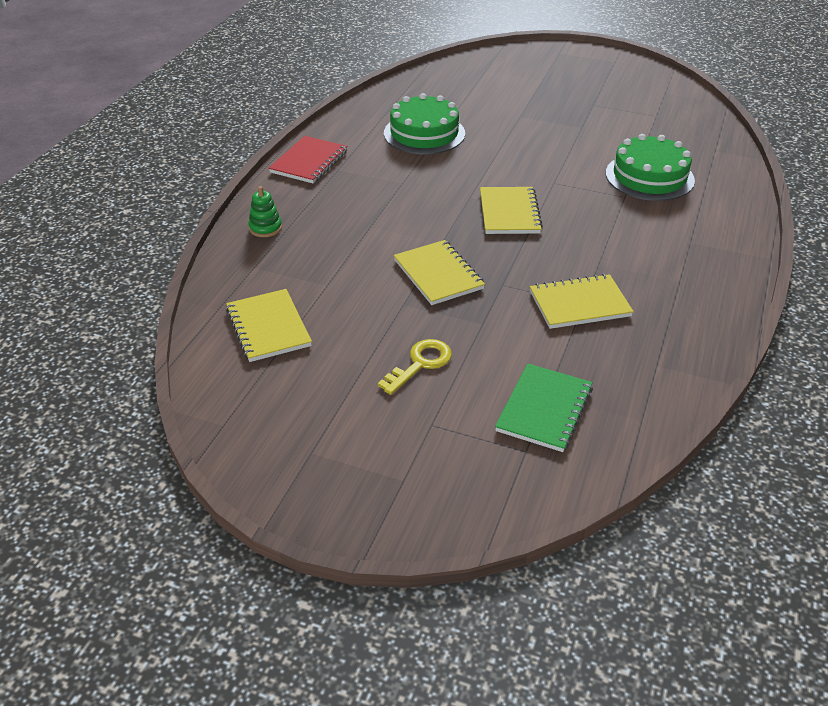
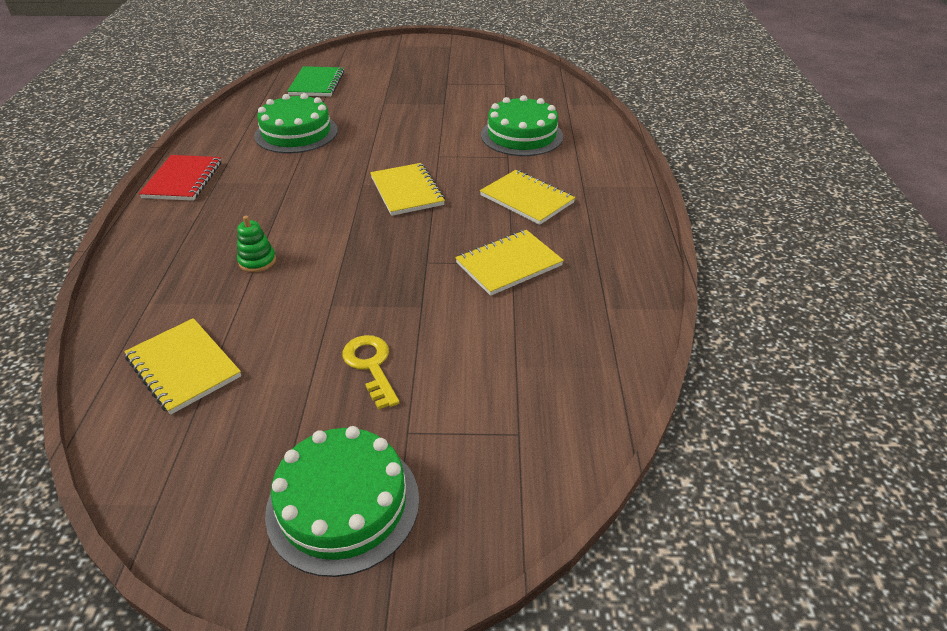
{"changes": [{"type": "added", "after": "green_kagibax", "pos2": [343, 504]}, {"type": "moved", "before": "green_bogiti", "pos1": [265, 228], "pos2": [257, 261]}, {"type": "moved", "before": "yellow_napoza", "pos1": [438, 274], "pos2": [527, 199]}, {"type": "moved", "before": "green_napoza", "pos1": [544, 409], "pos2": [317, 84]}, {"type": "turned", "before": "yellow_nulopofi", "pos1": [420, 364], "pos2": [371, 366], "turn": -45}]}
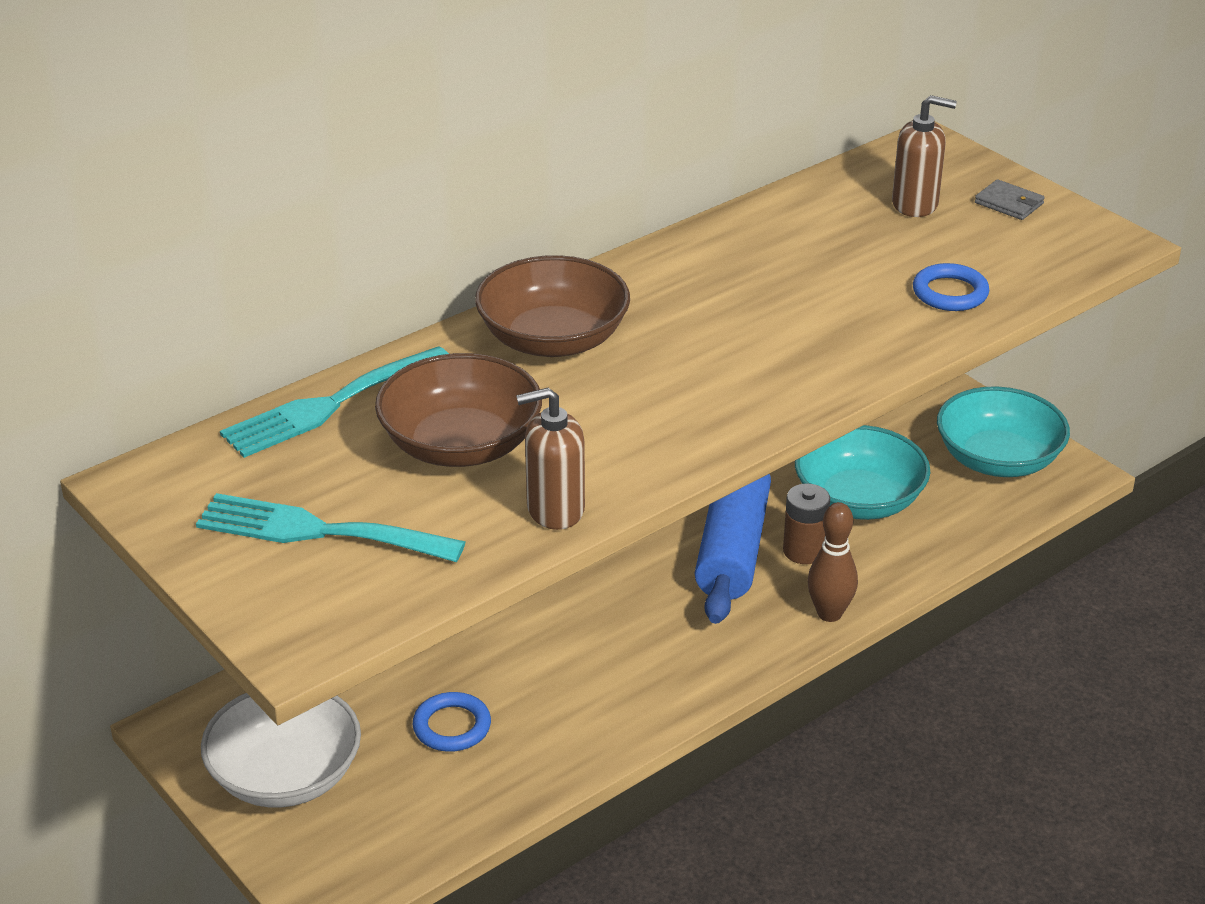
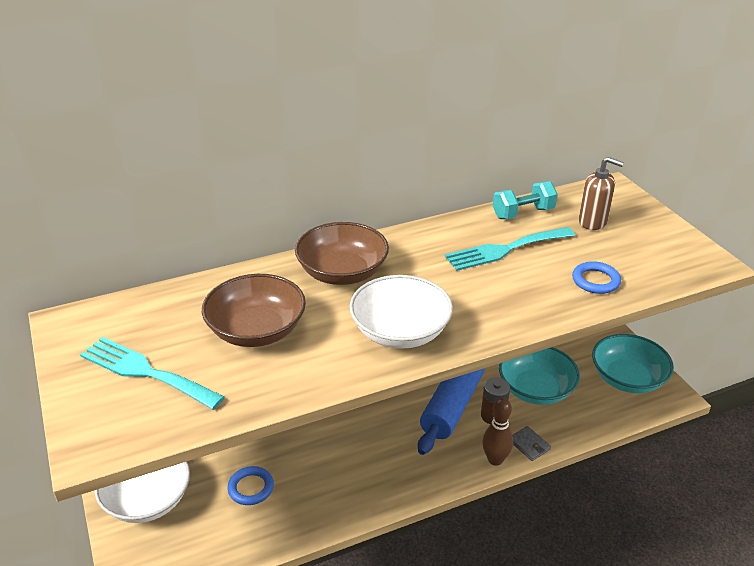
{"changes": [{"type": "removed", "before": "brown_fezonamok", "pos1": [555, 509]}, {"type": "added", "after": "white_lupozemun", "pos2": [400, 332]}, {"type": "added", "after": "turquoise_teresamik", "pos2": [523, 213]}, {"type": "moved", "before": "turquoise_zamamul", "pos1": [329, 405], "pos2": [505, 250]}, {"type": "moved", "before": "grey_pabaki", "pos1": [1009, 203], "pos2": [529, 445]}]}
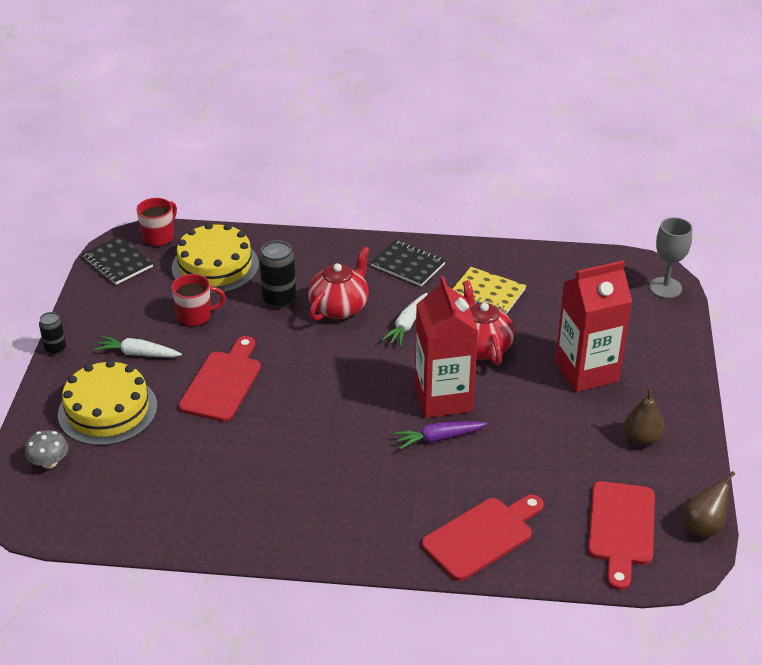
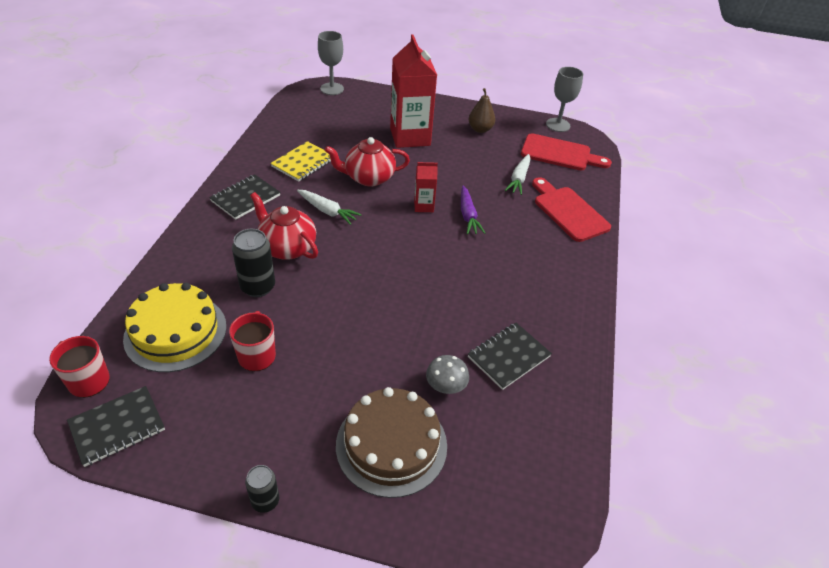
{"changes": [{"type": "removed", "before": "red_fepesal", "pos1": [223, 383]}, {"type": "added", "after": "black_napoza", "pos2": [508, 357]}, {"type": "moved", "before": "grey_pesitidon", "pos1": [49, 462], "pos2": [446, 386]}, {"type": "moved", "before": "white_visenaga", "pos1": [138, 354], "pos2": [519, 179]}, {"type": "replaced", "before": "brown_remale", "after": "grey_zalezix", "pos1": [703, 527], "pos2": [558, 125]}, {"type": "recoloured", "before": "yellow_kagibax", "after": "brown_kagibax", "pos1": [107, 410], "pos2": [391, 445]}, {"type": "resized", "before": "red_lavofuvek", "pos1": [443, 398], "pos2": [423, 206], "scale": 0.48}]}
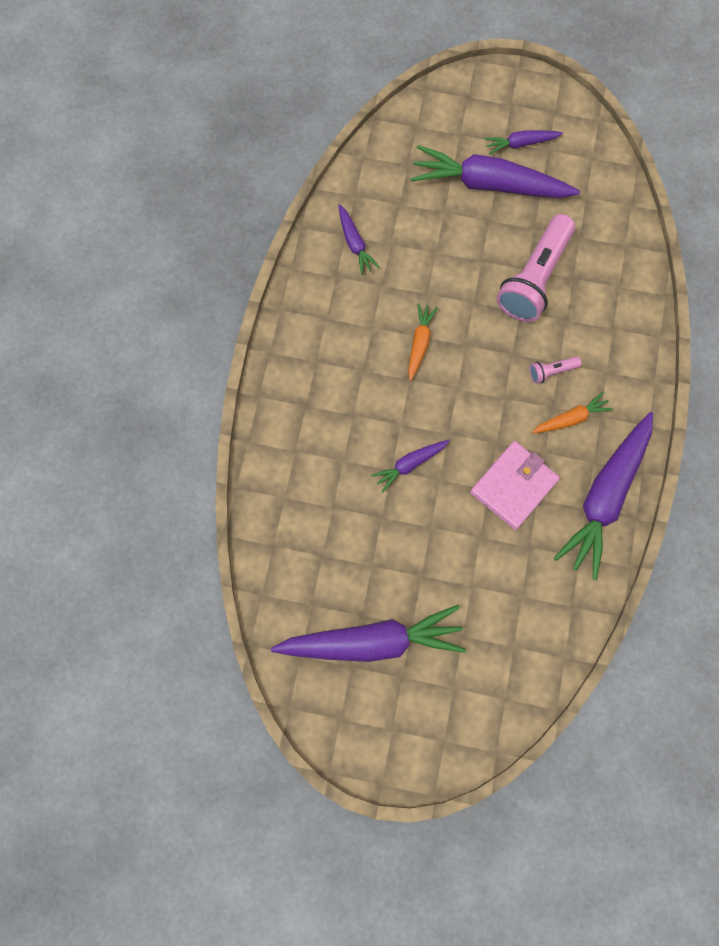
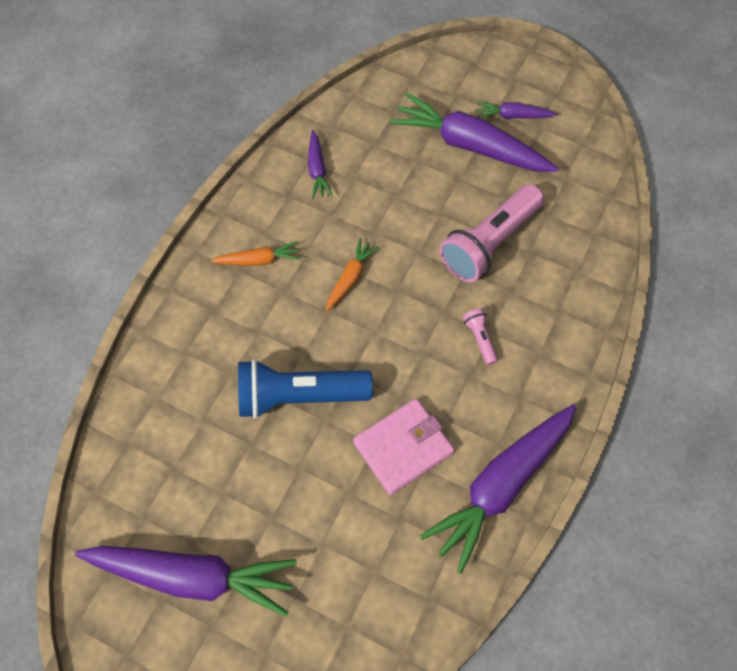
{"changes": [{"type": "moved", "before": "orange_visenaga", "pos1": [571, 418], "pos2": [259, 260]}, {"type": "replaced", "before": "purple_visenaga", "after": "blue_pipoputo", "pos1": [410, 464], "pos2": [299, 396]}, {"type": "turned", "before": "pink_pipoputo", "pos1": [551, 372], "pos2": [480, 339], "turn": 75}]}
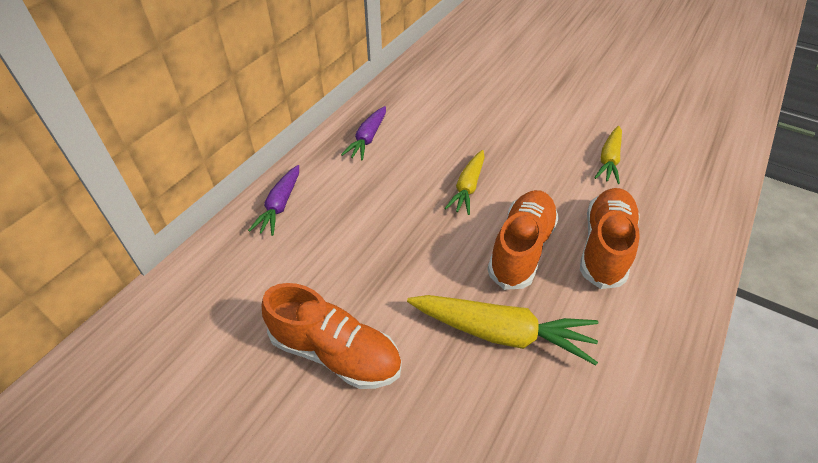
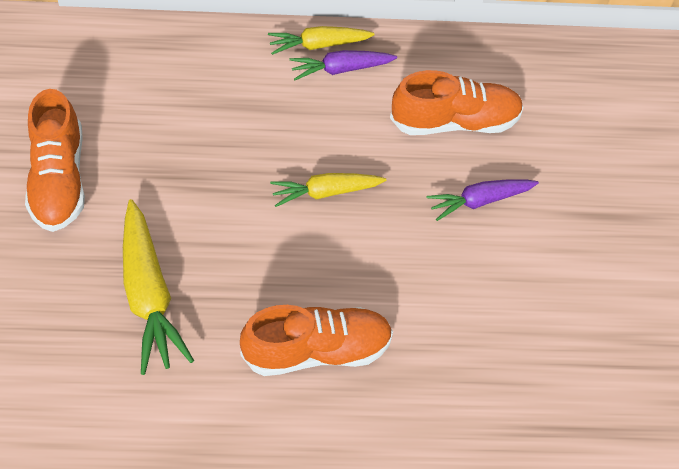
{"changes": [{"type": "moved", "before": "purple_visenaga", "pos1": [280, 205], "pos2": [480, 201]}, {"type": "moved", "before": "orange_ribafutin", "pos1": [521, 248], "pos2": [455, 121]}, {"type": "moved", "before": "yellow_visenaga", "pos1": [609, 160], "pos2": [319, 45]}]}
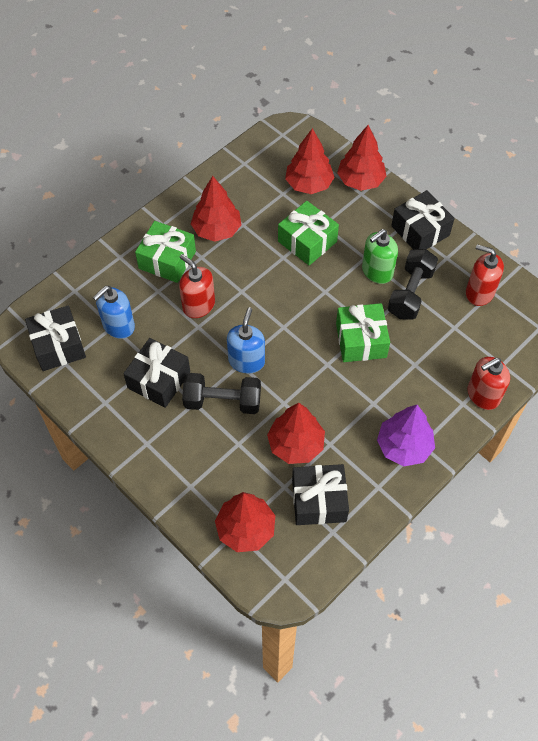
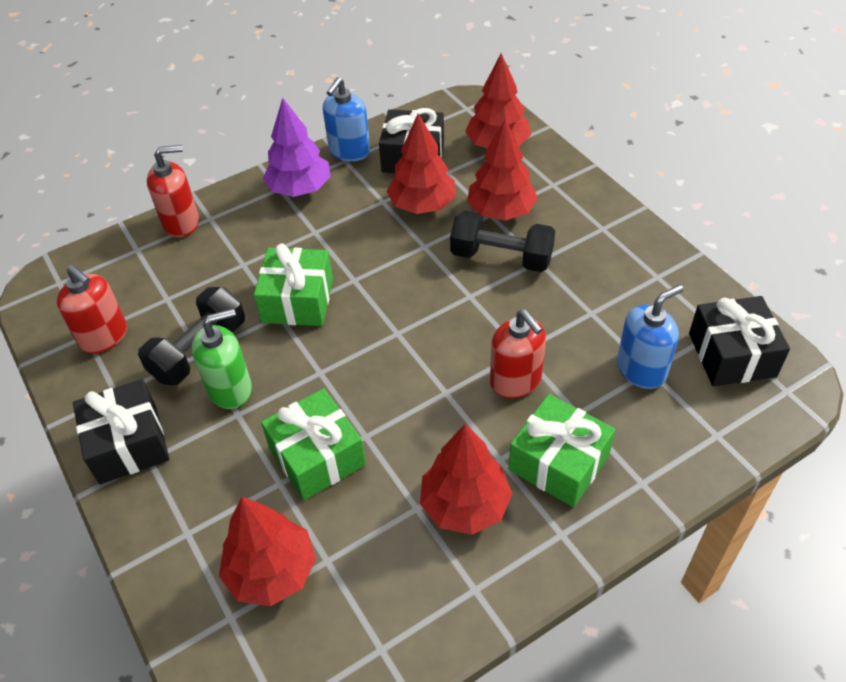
{"changes": [{"type": "removed", "before": "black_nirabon", "pos1": [159, 380]}, {"type": "moved", "before": "blue_fezonamok", "pos1": [246, 361], "pos2": [349, 151]}, {"type": "moved", "before": "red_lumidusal", "pos1": [360, 180], "pos2": [501, 211]}]}
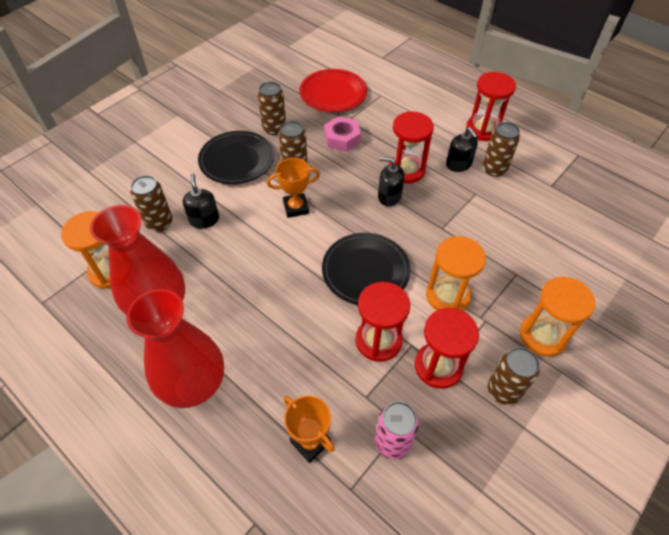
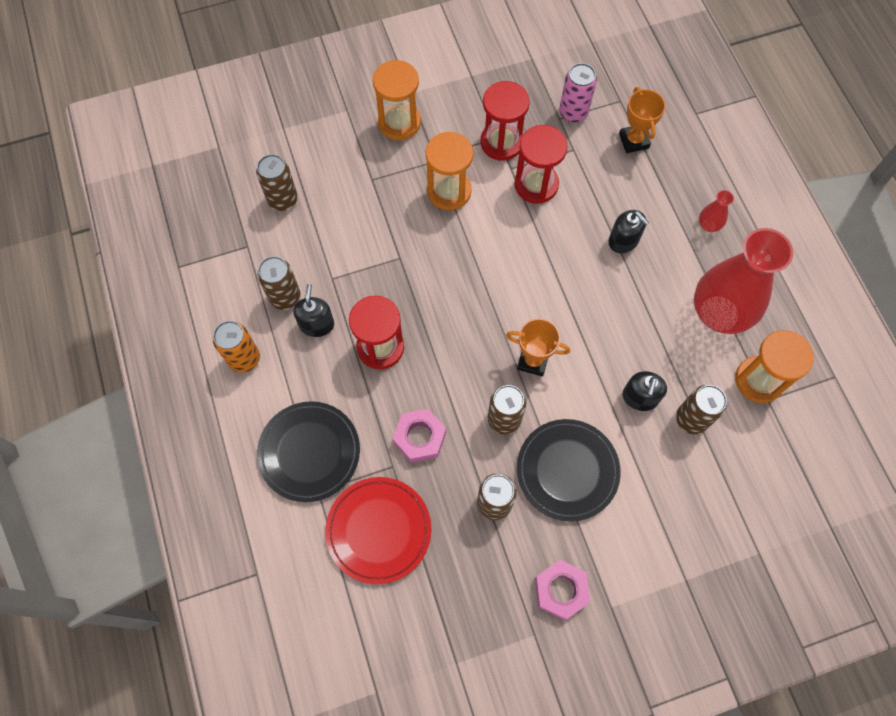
{"changes": [{"type": "added", "after": "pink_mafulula", "pos2": [561, 590]}, {"type": "moved", "before": "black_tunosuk", "pos1": [365, 271], "pos2": [309, 452]}, {"type": "moved", "before": "black_fezonamok", "pos1": [389, 196], "pos2": [623, 240]}, {"type": "moved", "before": "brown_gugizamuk", "pos1": [503, 390], "pos2": [283, 200]}, {"type": "replaced", "before": "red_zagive", "after": "orange_gugizamuk", "pos1": [483, 129], "pos2": [244, 358]}, {"type": "resized", "before": "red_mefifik", "pos1": [194, 384], "pos2": [708, 225], "scale": 0.41}]}
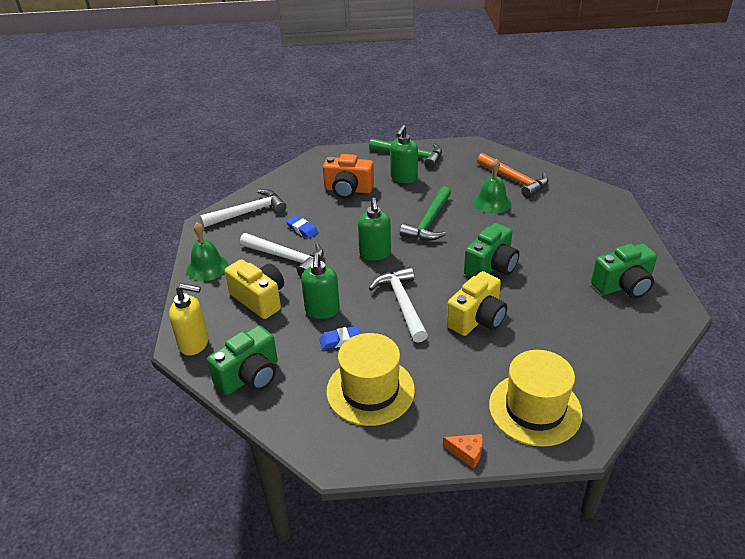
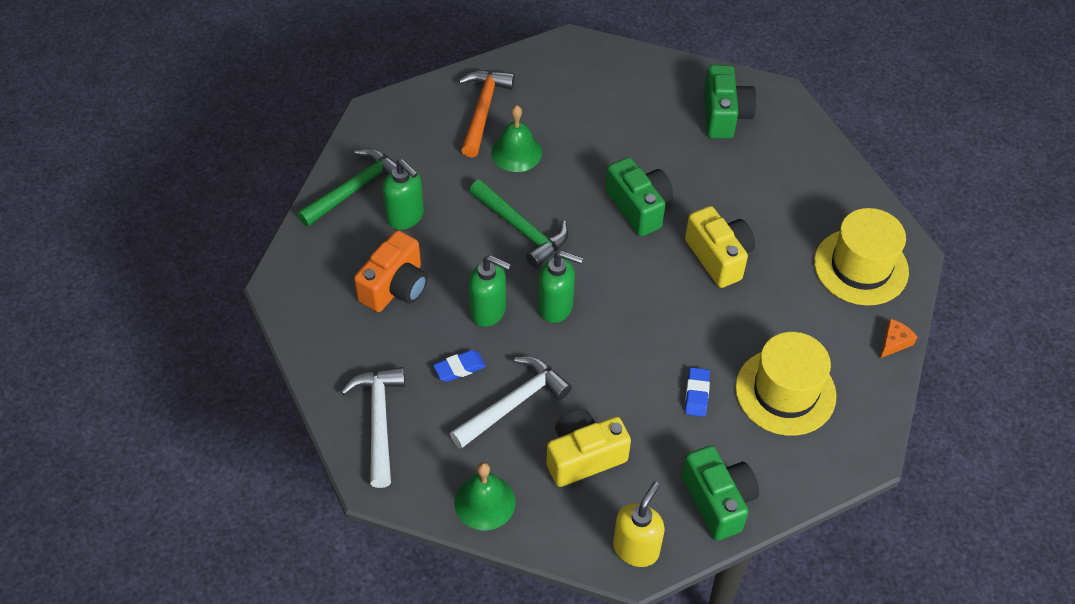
{"changes": [{"type": "removed", "before": "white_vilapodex", "pos1": [402, 303]}, {"type": "moved", "before": "green_fezonamok", "pos1": [322, 311], "pos2": [488, 311]}, {"type": "turned", "before": "orange_vilapodex", "pos1": [515, 180], "pos2": [483, 110], "turn": -60}]}
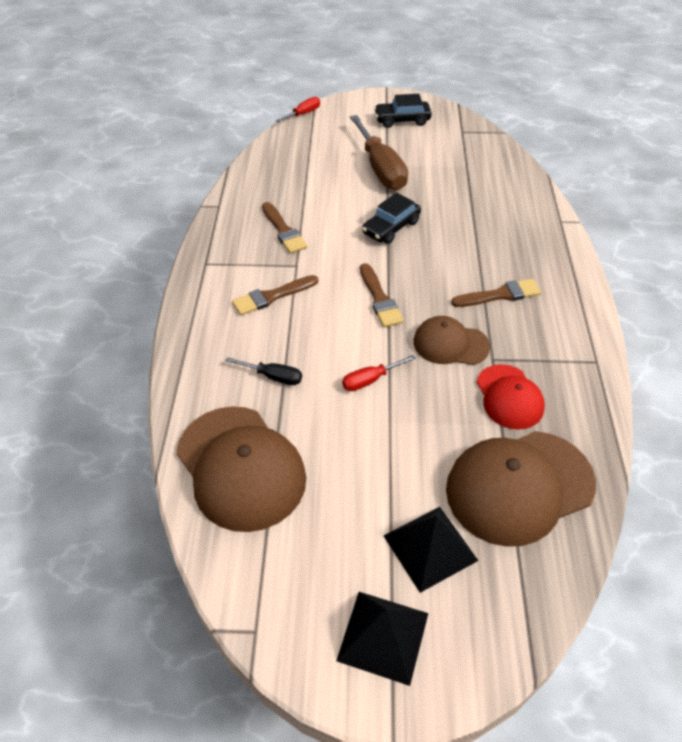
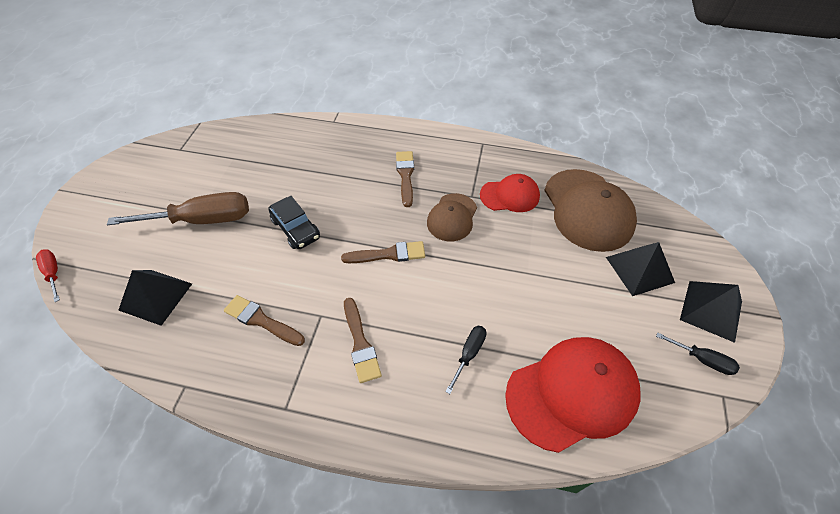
{"changes": [{"type": "removed", "before": "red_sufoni", "pos1": [370, 380]}, {"type": "removed", "before": "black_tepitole", "pos1": [402, 120]}, {"type": "added", "after": "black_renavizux", "pos2": [156, 296]}, {"type": "added", "after": "black_sufoni", "pos2": [702, 359]}, {"type": "recoloured", "before": "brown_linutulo", "after": "red_linutulo", "pos1": [241, 467], "pos2": [572, 393]}, {"type": "turned", "before": "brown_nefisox", "pos1": [283, 230], "pos2": [261, 320], "turn": -135}]}
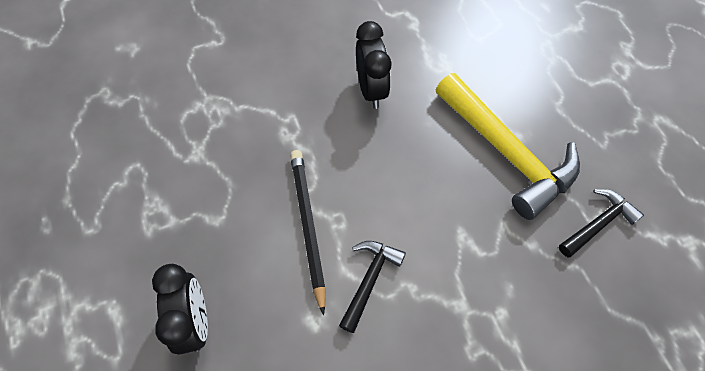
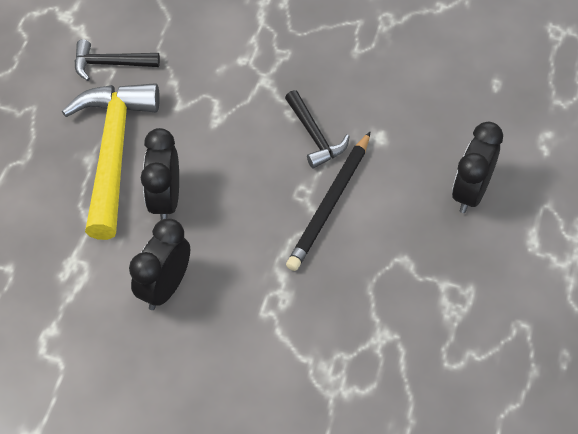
{"changes": [{"type": "added", "after": "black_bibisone", "pos2": [166, 200]}, {"type": "turned", "before": "black_vilapodex", "pos1": [369, 280], "pos2": [315, 136], "turn": -90}]}
